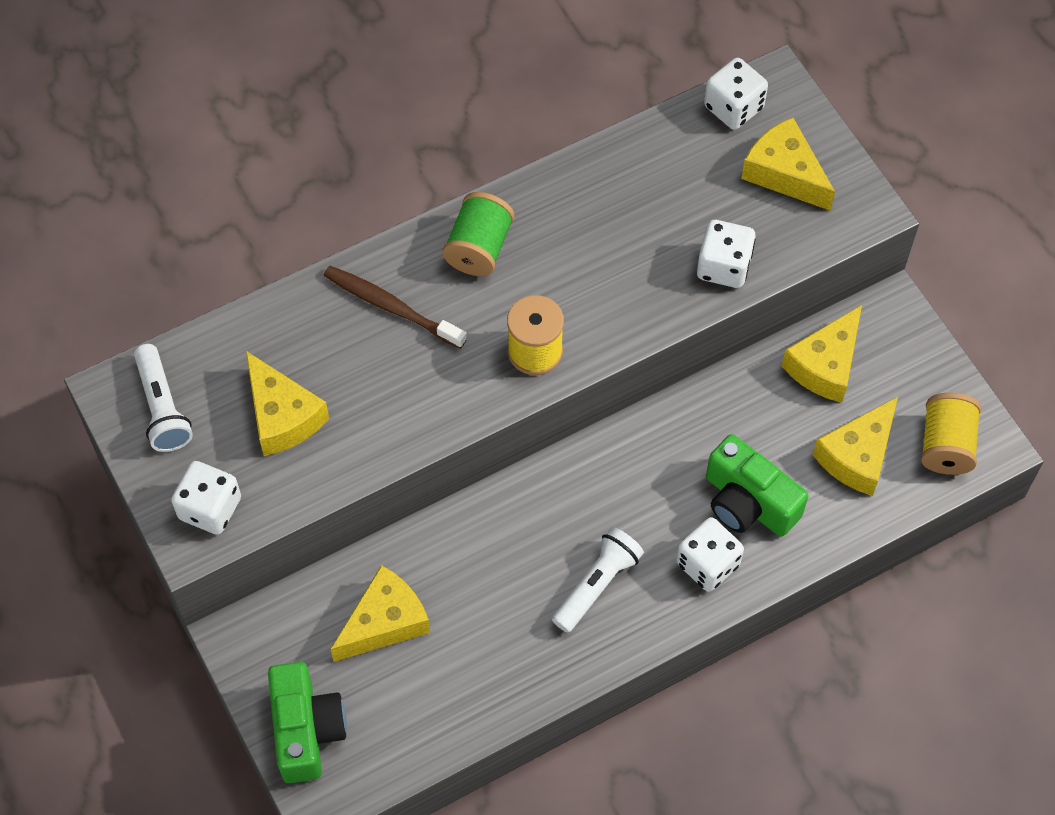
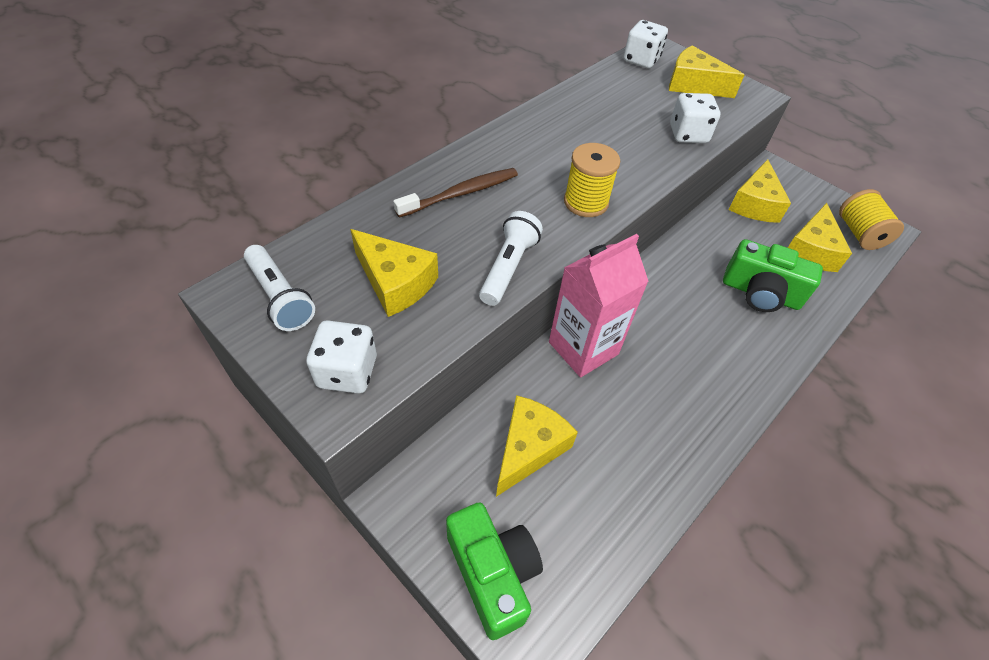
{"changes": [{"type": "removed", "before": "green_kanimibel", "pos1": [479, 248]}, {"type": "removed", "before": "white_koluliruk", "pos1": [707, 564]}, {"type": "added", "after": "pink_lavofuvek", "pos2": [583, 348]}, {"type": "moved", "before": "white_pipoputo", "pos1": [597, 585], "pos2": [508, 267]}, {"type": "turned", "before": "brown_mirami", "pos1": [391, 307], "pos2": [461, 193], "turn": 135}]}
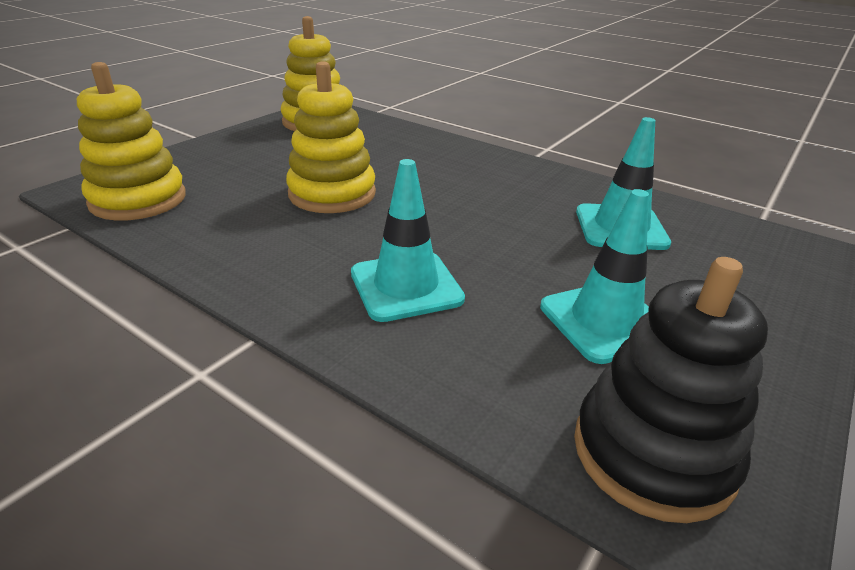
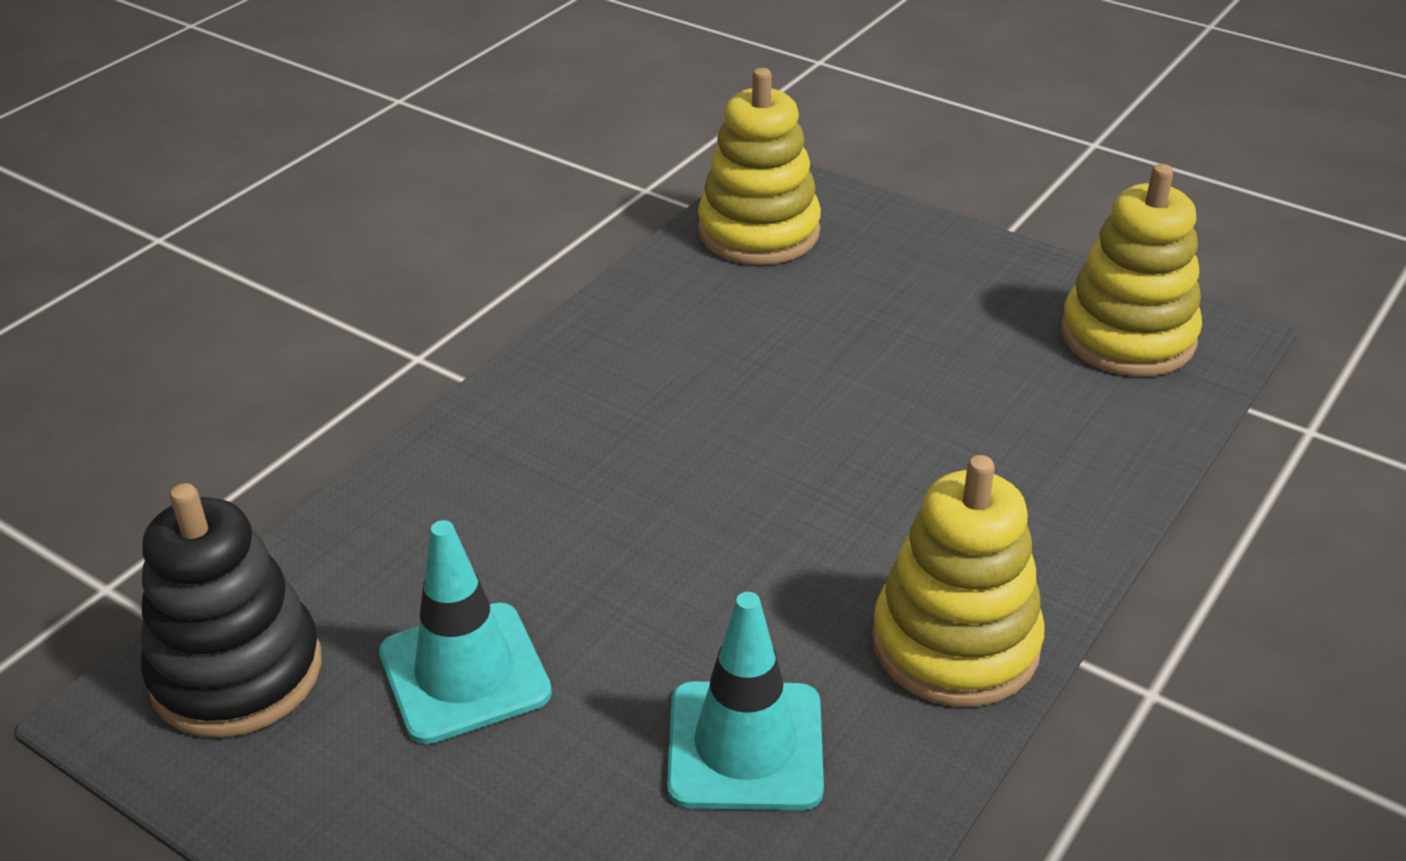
{"changes": [{"type": "removed", "before": "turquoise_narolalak", "pos1": [406, 286]}, {"type": "moved", "before": "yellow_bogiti", "pos1": [332, 194], "pos2": [955, 644]}]}
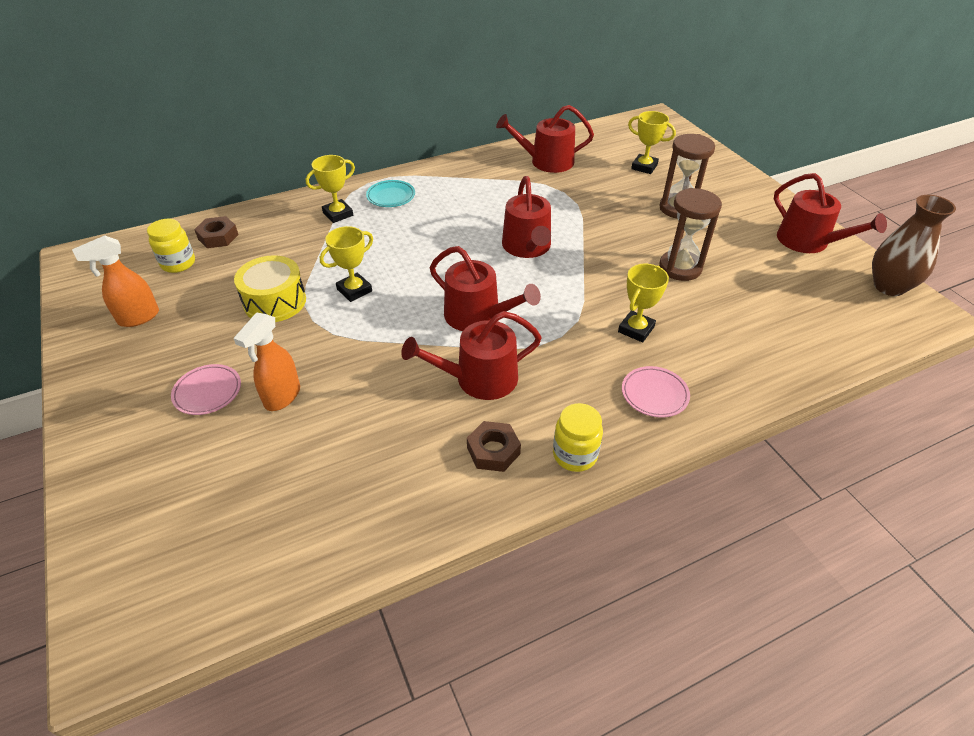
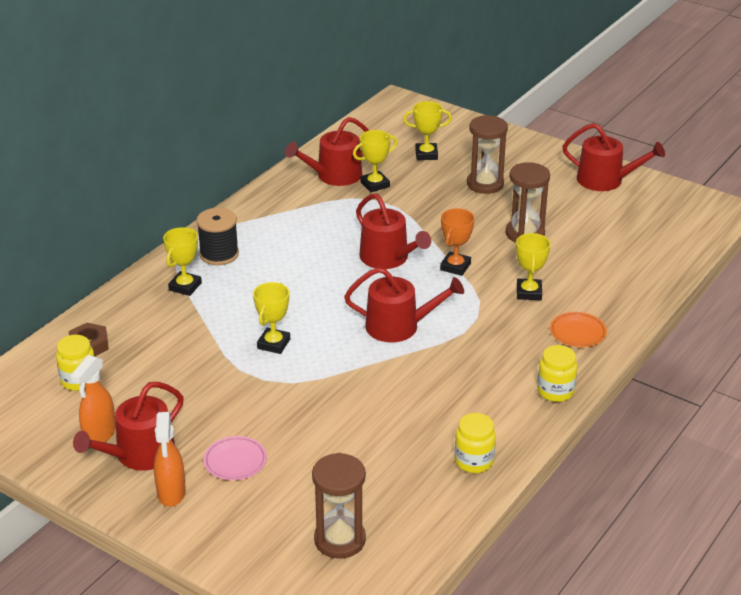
{"changes": [{"type": "removed", "before": "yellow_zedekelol", "pos1": [275, 302]}, {"type": "removed", "before": "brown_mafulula", "pos1": [493, 451]}, {"type": "removed", "before": "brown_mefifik", "pos1": [889, 286]}, {"type": "added", "after": "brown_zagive", "pos2": [340, 540]}, {"type": "added", "after": "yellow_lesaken", "pos2": [375, 184]}, {"type": "added", "after": "orange_lesaken", "pos2": [455, 267]}, {"type": "added", "after": "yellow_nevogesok", "pos2": [474, 461]}, {"type": "moved", "before": "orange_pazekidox", "pos1": [282, 397], "pos2": [171, 493]}, {"type": "moved", "before": "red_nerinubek", "pos1": [479, 379], "pos2": [139, 455]}, {"type": "replaced", "before": "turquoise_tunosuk", "after": "black_kanimibel", "pos1": [391, 196], "pos2": [219, 254]}, {"type": "recoloured", "before": "pink_tunosuk", "after": "orange_tunosuk", "pos1": [654, 394], "pos2": [577, 332]}]}
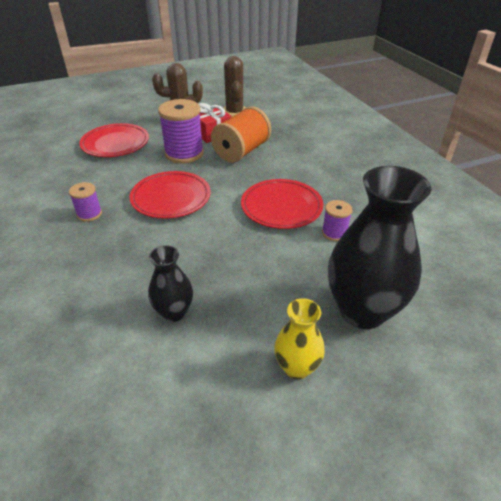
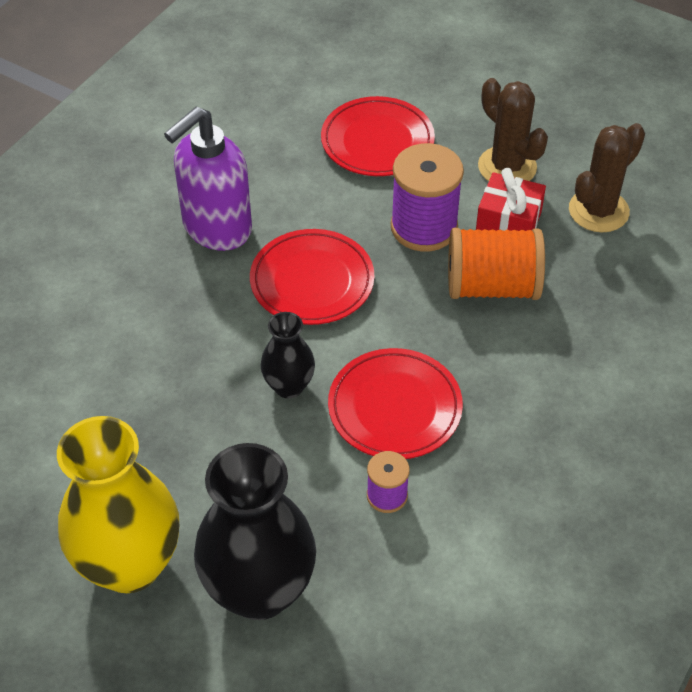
{"changes": [{"type": "moved", "before": "black_mefifik", "pos1": [174, 312], "pos2": [289, 386]}, {"type": "replaced", "before": "purple_kanimibel", "after": "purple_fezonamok", "pos1": [89, 214], "pos2": [216, 228]}, {"type": "resized", "before": "yellow_mefifik", "pos1": [296, 367], "pos2": [129, 564], "scale": 1.95}]}
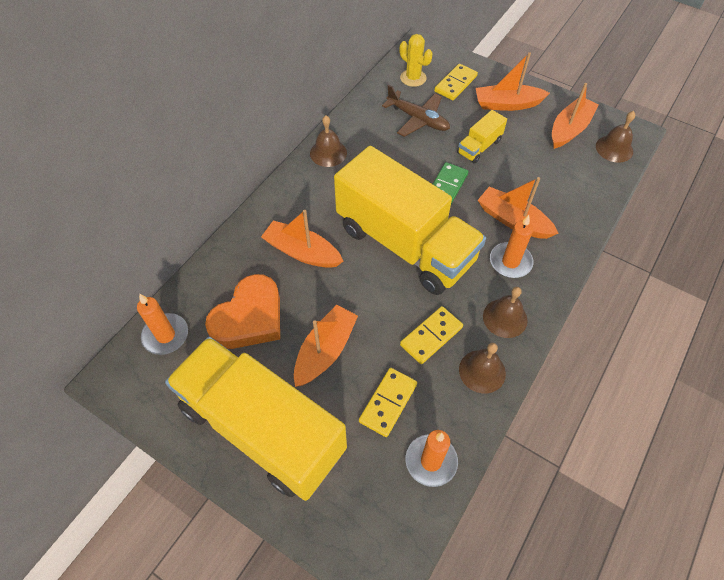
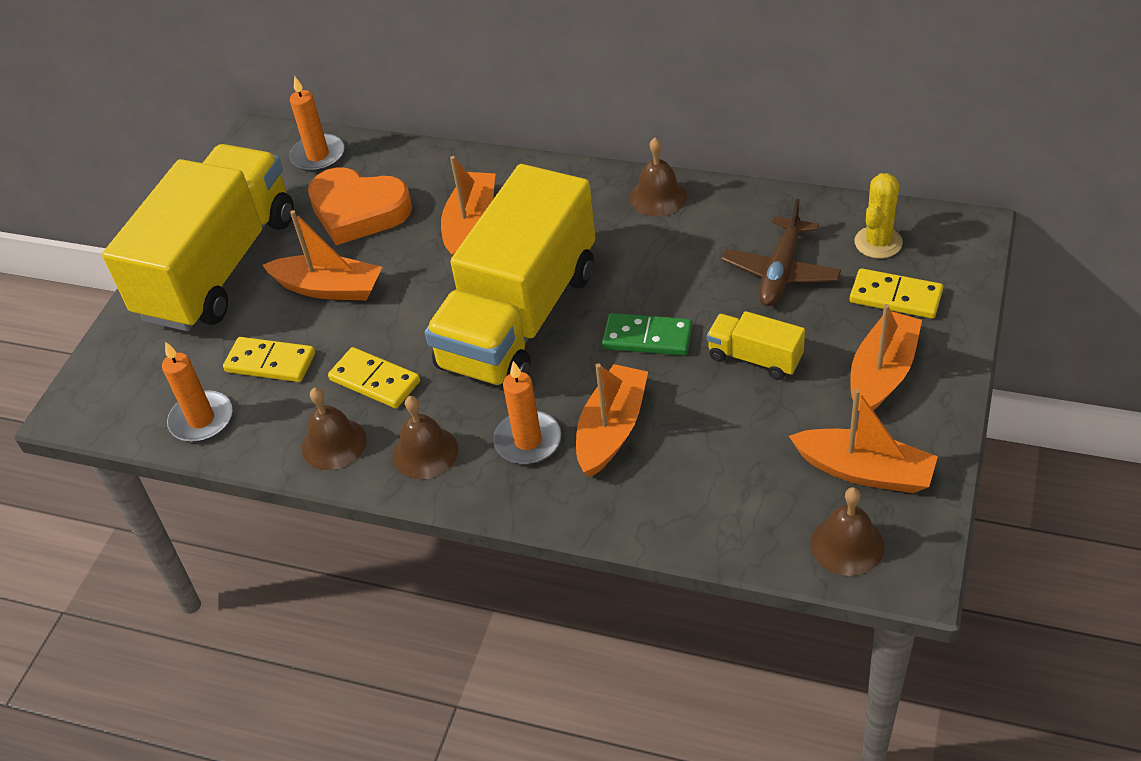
{"changes": [{"type": "turned", "before": "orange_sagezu", "pos1": [507, 104], "pos2": [882, 373], "turn": 45}]}
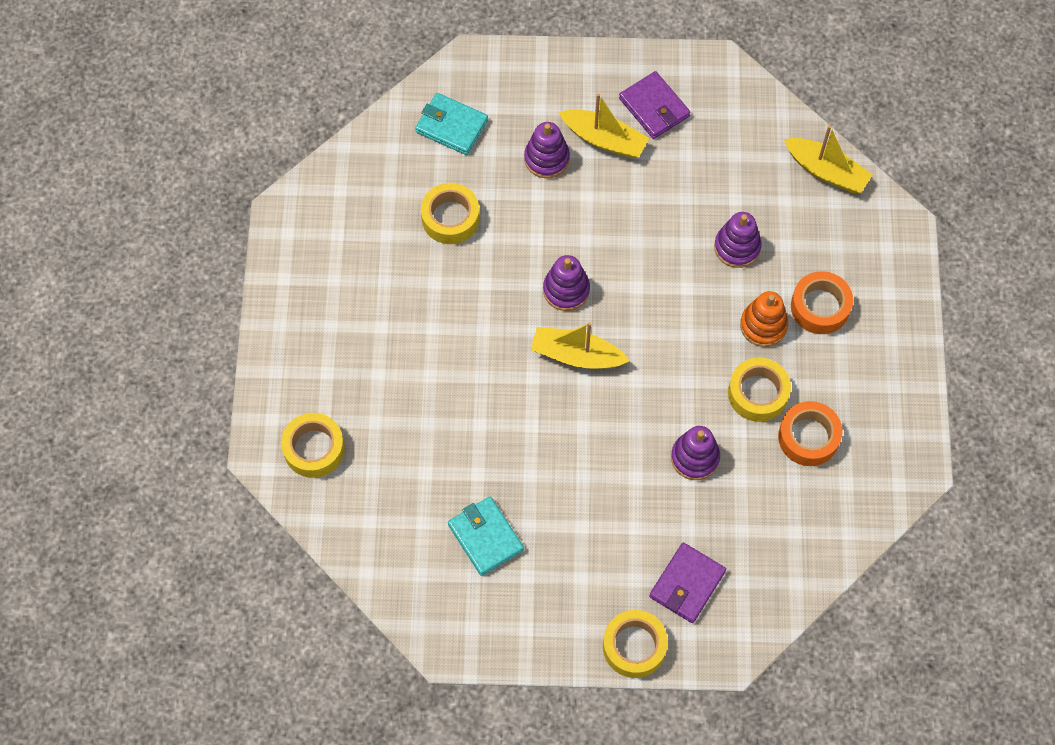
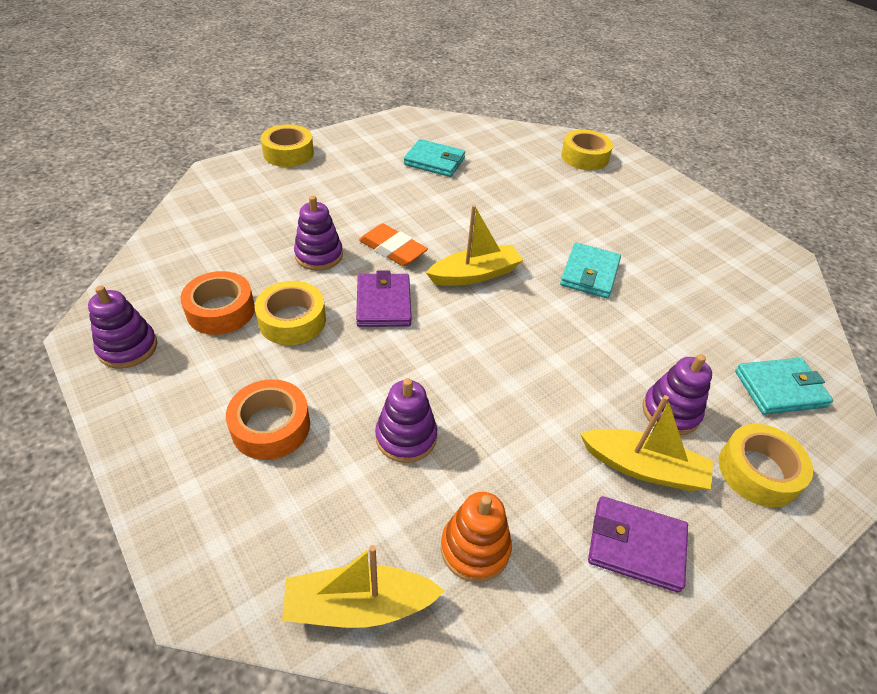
{"changes": [{"type": "added", "after": "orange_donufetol", "pos2": [392, 249]}, {"type": "added", "after": "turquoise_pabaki", "pos2": [589, 273]}, {"type": "moved", "before": "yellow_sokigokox", "pos1": [450, 218], "pos2": [758, 471]}, {"type": "moved", "before": "purple_bogiti", "pos1": [566, 290], "pos2": [128, 348]}, {"type": "moved", "before": "purple_pabaki", "pos1": [687, 584], "pos2": [383, 303]}, {"type": "moved", "before": "orange_bogiti", "pos1": [763, 325], "pos2": [475, 548]}, {"type": "turned", "before": "yellow_sagezu", "pos1": [604, 139], "pos2": [643, 468], "turn": -150}]}
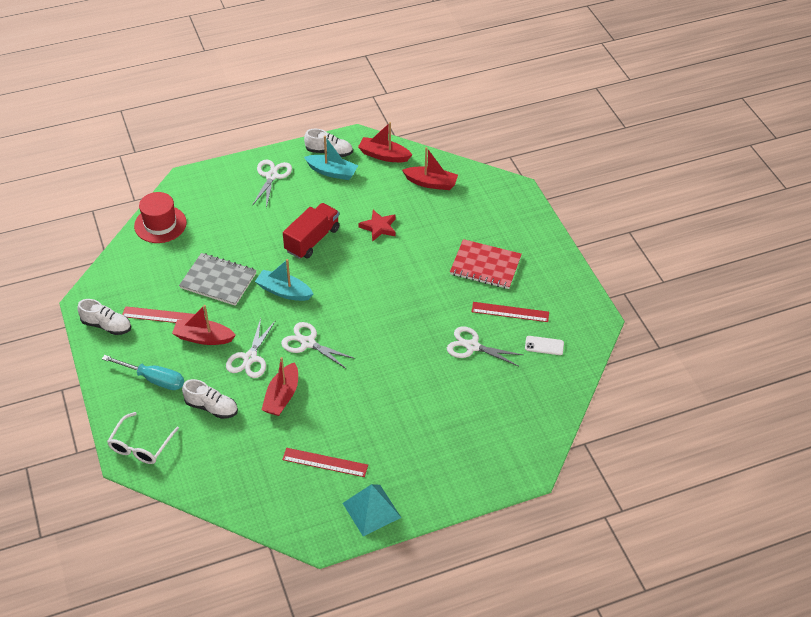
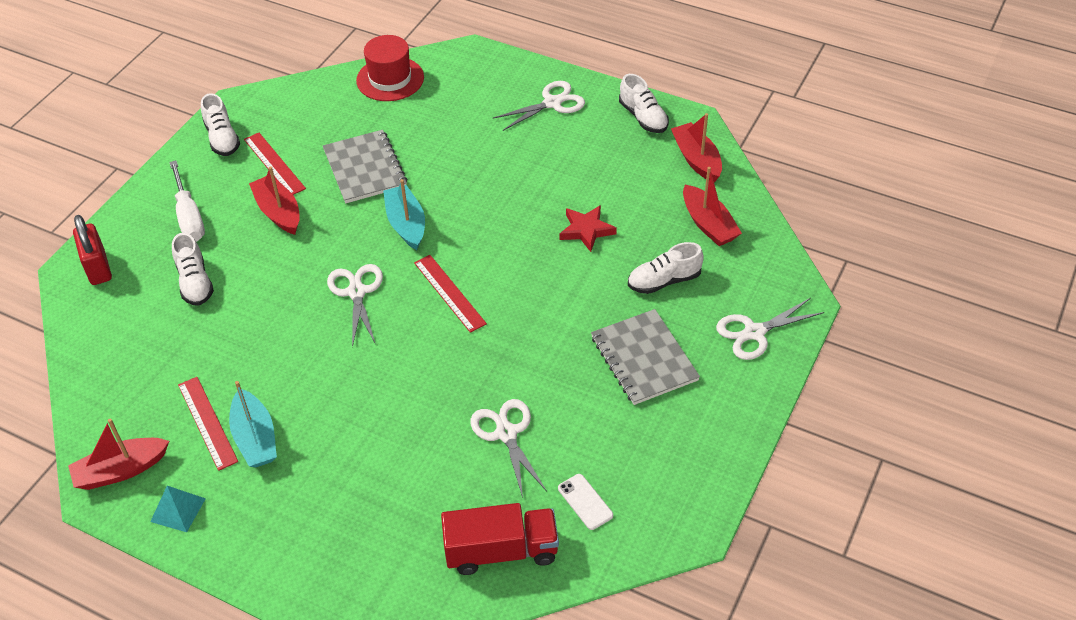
{"changes": [{"type": "added", "after": "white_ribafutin", "pos2": [664, 281]}, {"type": "moved", "before": "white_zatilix", "pos1": [250, 358], "pos2": [754, 332]}, {"type": "moved", "before": "red_sagezu", "pos1": [282, 396], "pos2": [121, 470]}, {"type": "moved", "before": "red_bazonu", "pos1": [312, 240], "pos2": [501, 551]}, {"type": "moved", "before": "turquoise_sagezu", "pos1": [332, 172], "pos2": [255, 438]}, {"type": "moved", "before": "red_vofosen", "pos1": [510, 312], "pos2": [449, 293]}, {"type": "replaced", "before": "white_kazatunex", "after": "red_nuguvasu", "pos1": [141, 445], "pos2": [98, 268]}, {"type": "recoloured", "before": "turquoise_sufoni", "after": "white_sufoni", "pos1": [154, 379], "pos2": [189, 217]}, {"type": "recoloured", "before": "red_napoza", "after": "grey_napoza", "pos1": [485, 266], "pos2": [644, 358]}, {"type": "resized", "before": "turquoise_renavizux", "pos1": [371, 510], "pos2": [178, 510], "scale": 0.65}]}
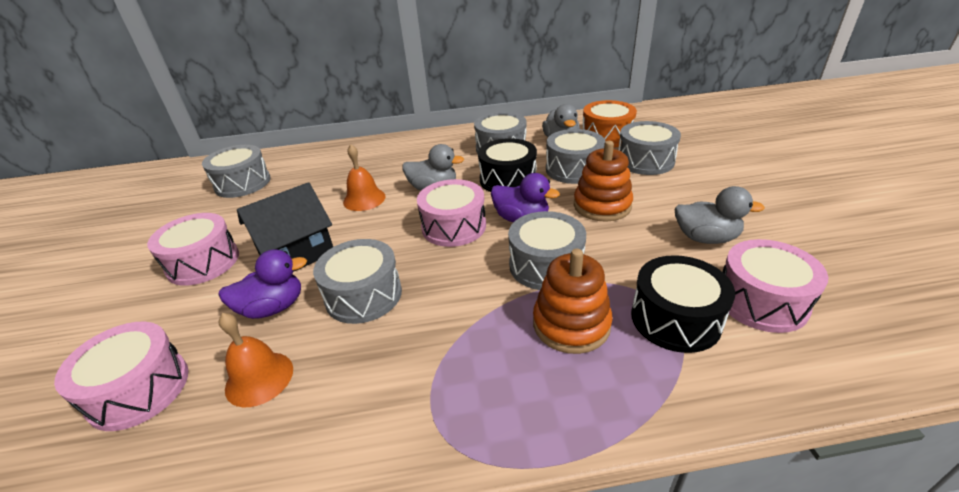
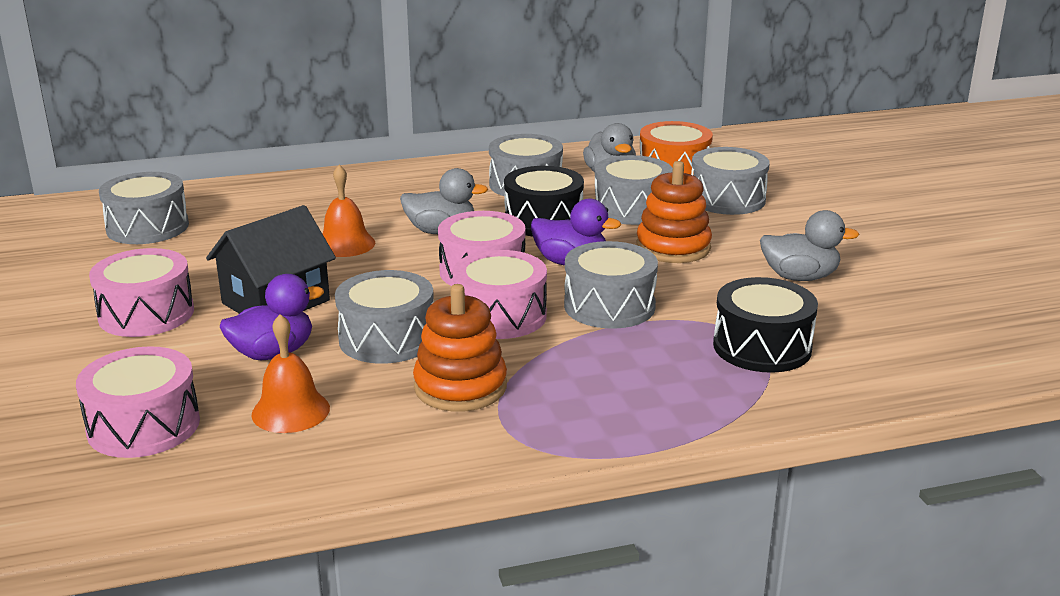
{"changes": [{"type": "moved", "before": "orange_bogiti", "pos1": [571, 324], "pos2": [460, 387]}, {"type": "moved", "before": "pink_zedekelol", "pos1": [761, 301], "pos2": [500, 316]}]}
